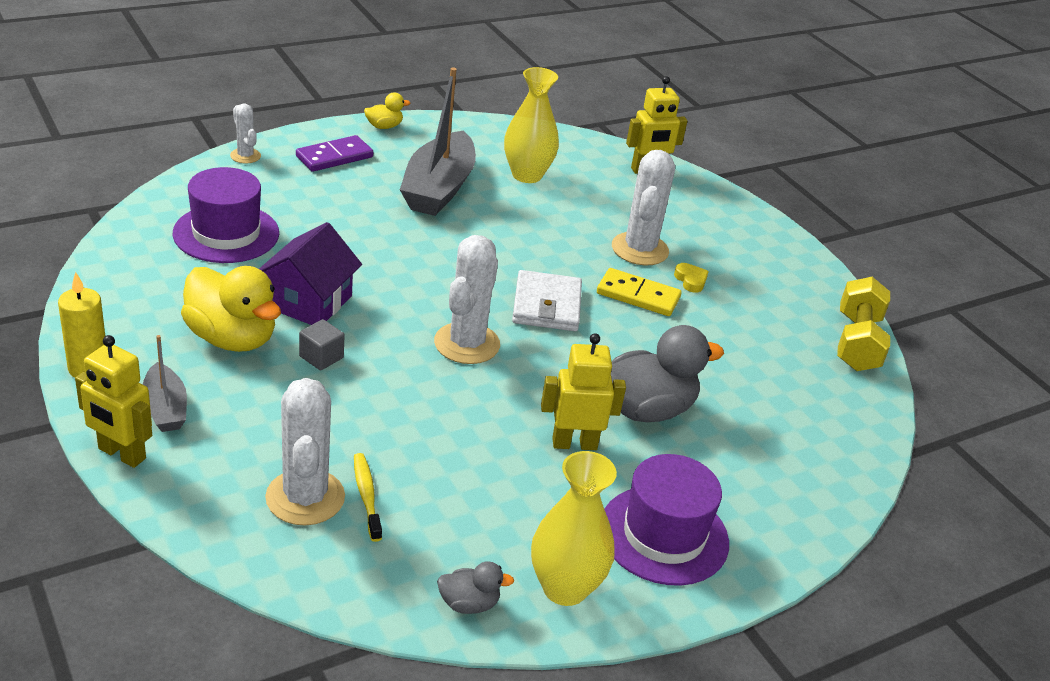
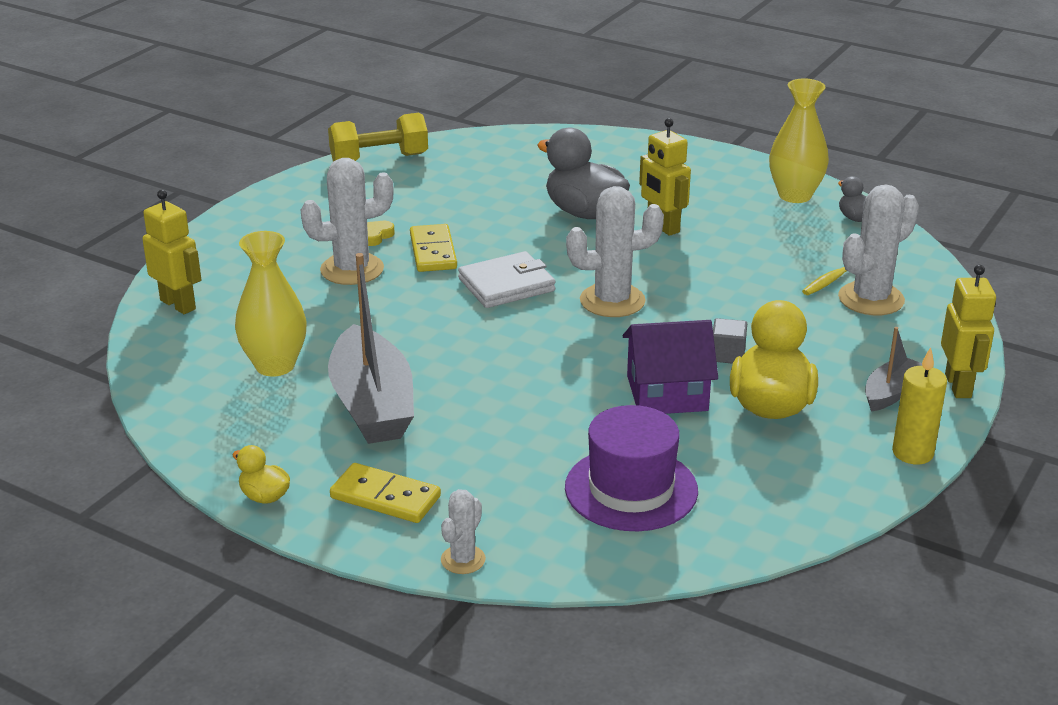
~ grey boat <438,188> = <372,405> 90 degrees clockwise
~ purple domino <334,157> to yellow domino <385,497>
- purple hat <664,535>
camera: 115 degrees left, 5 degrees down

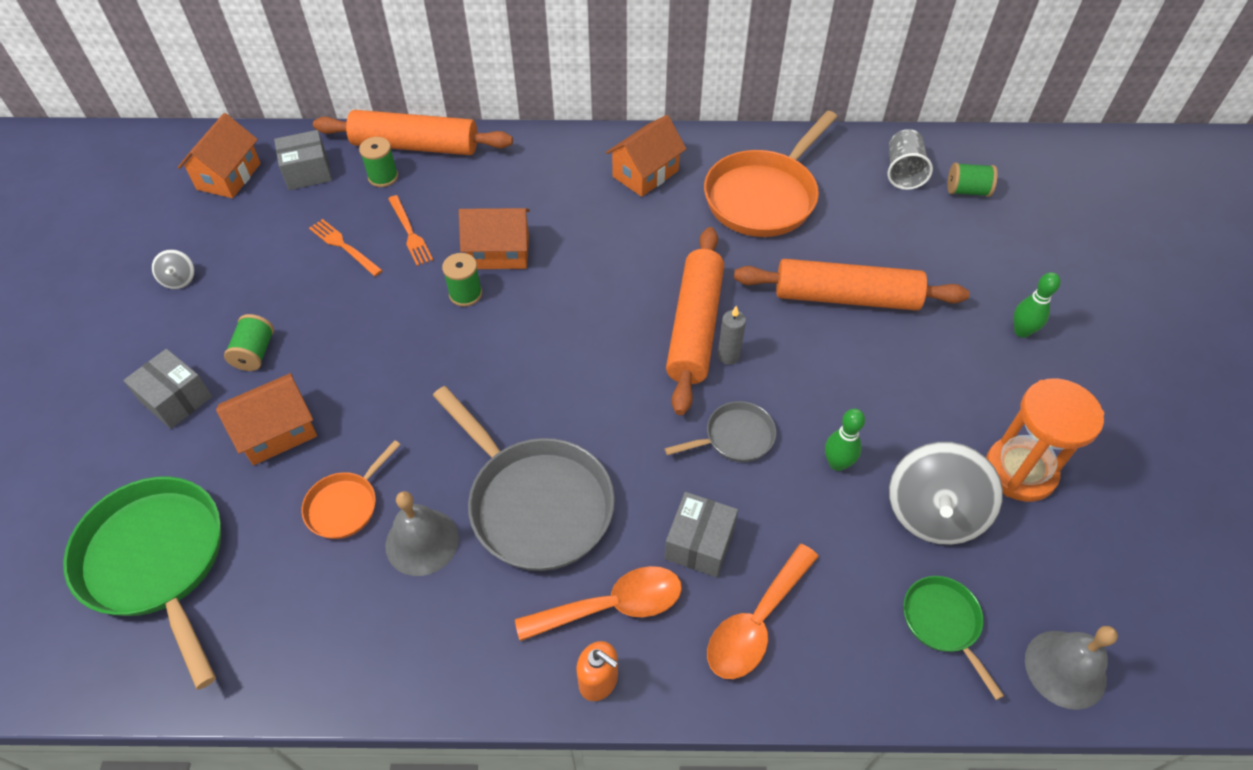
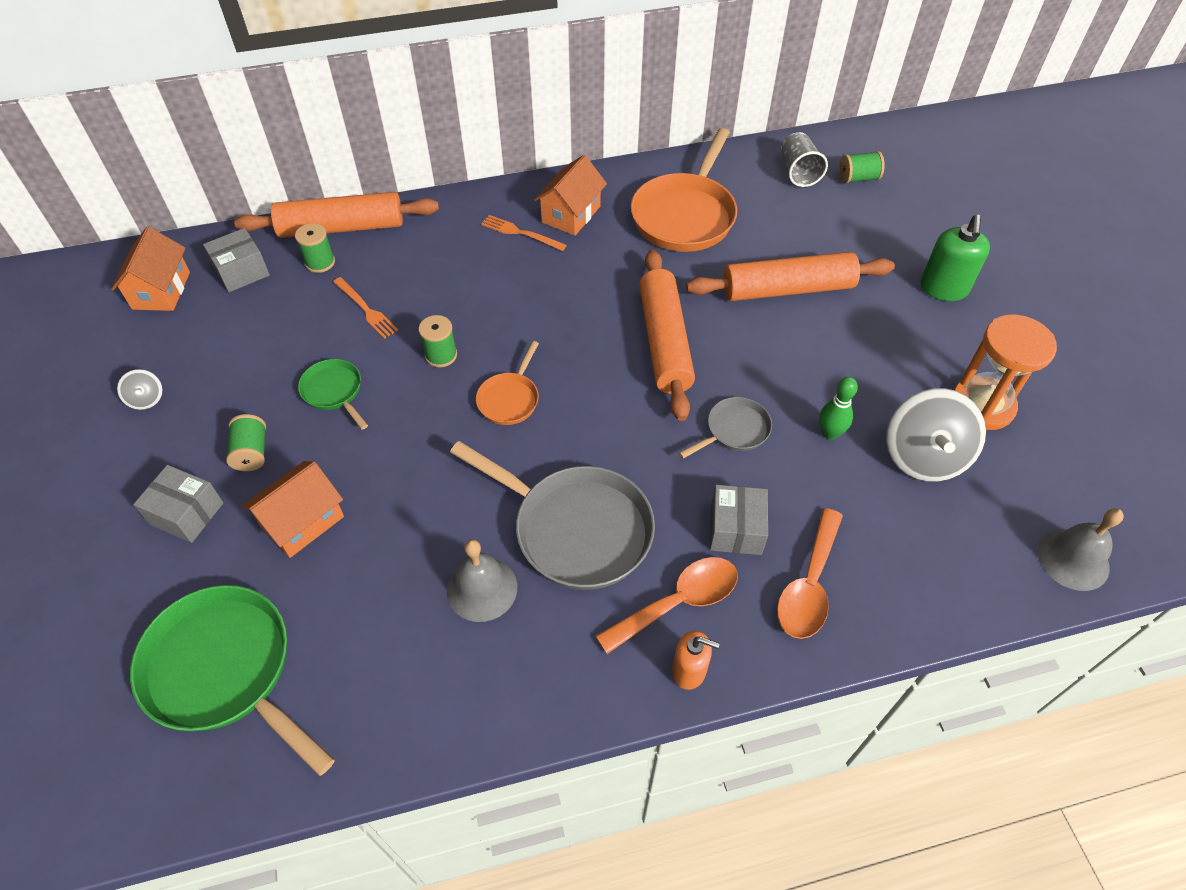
- orange house <499,252>
~ orange fork <344,246> to <521,233>
~ green bowling pin <1021,331> to green soap dispenser <943,288>
- grey candle <728,356>
~ orange pan <346,505> to <510,399>
~ green pan <943,623> to <334,392>
camera: 15 degrees left, 0 degrees up

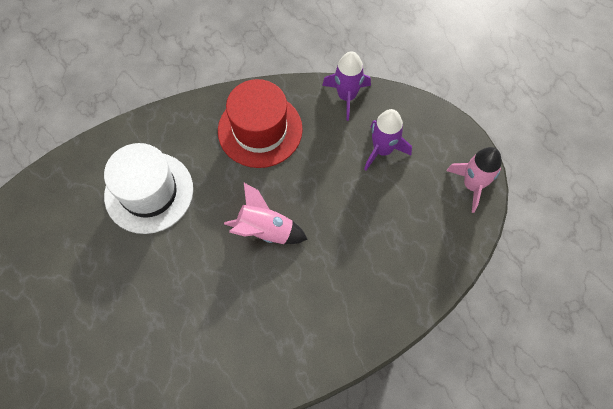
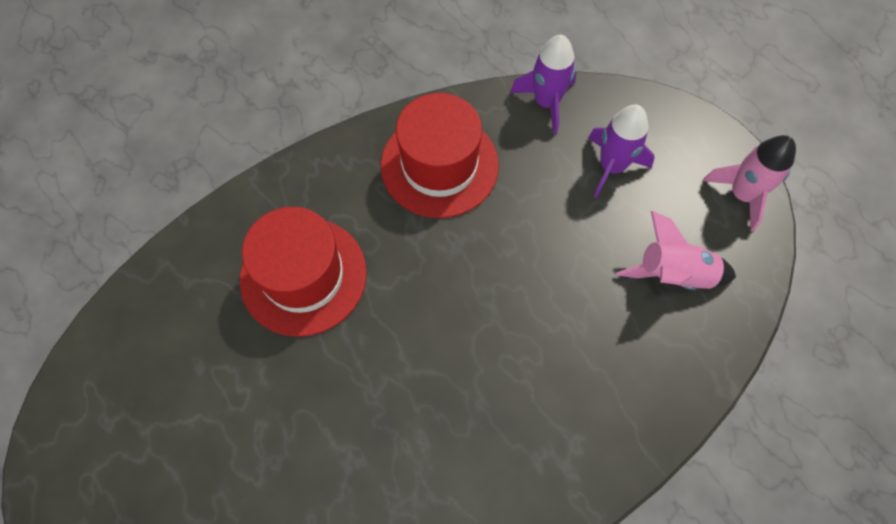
~ white hat <149,192> to red hat <303,276>
~ pink rocket <265,230> to <673,274>
camera: 10 degrees left, 0 degrees up

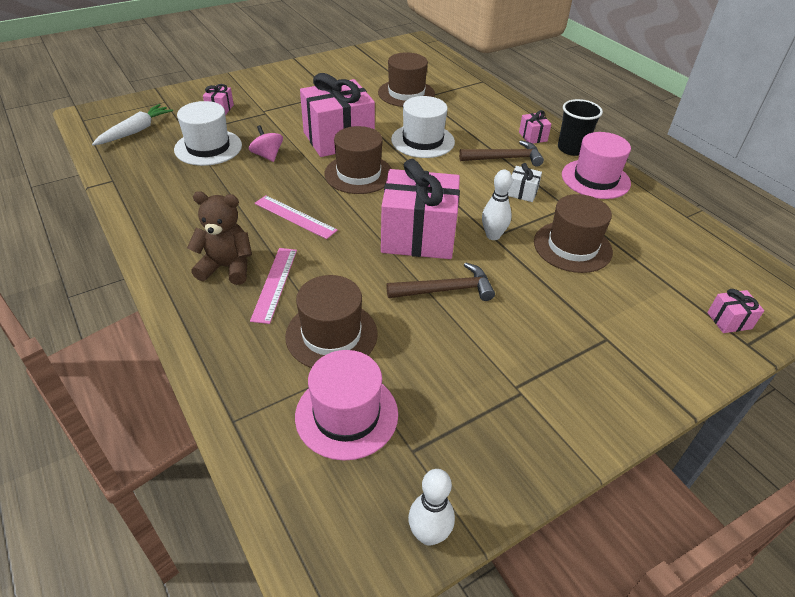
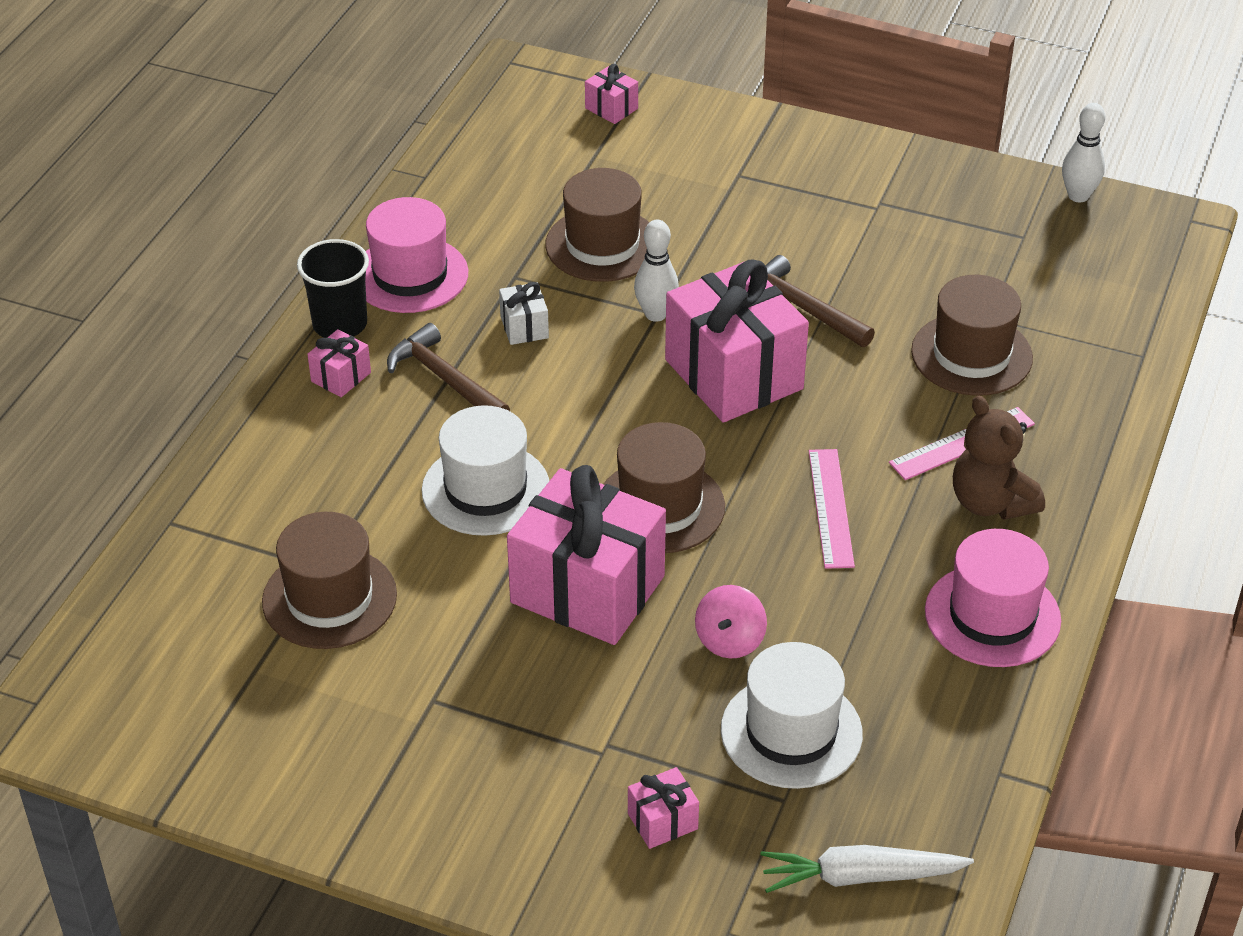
~ pink hat <346,415> to <992,615>
camera: 125 degrees left, 0 degrees up

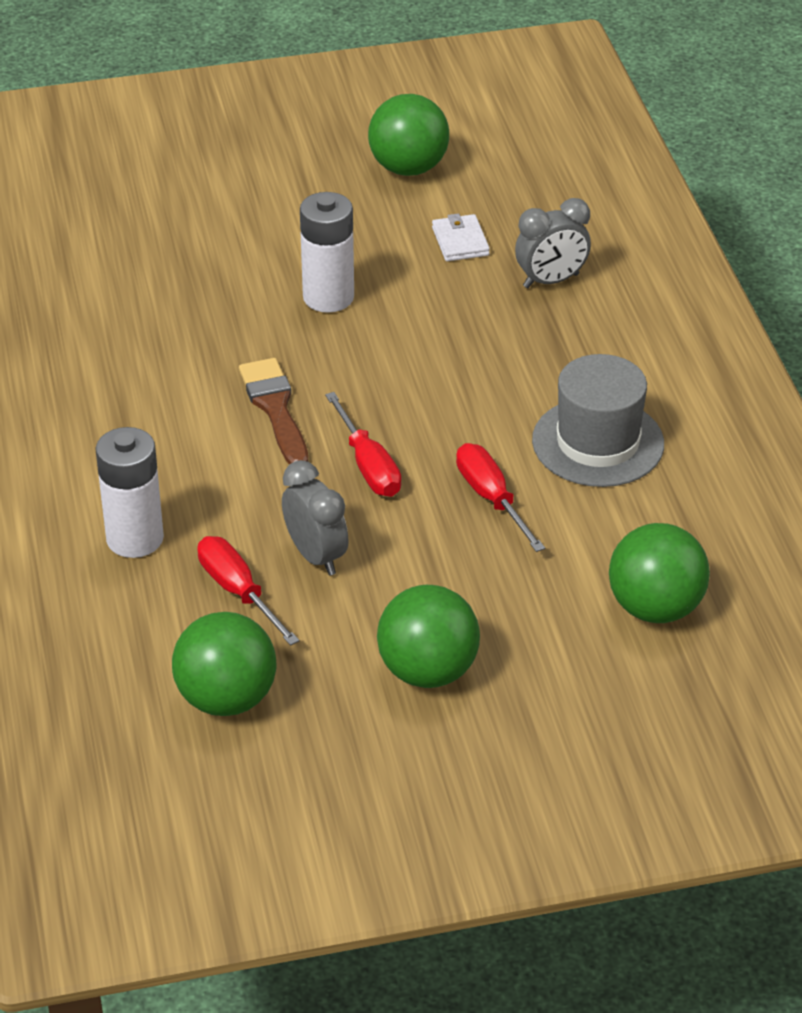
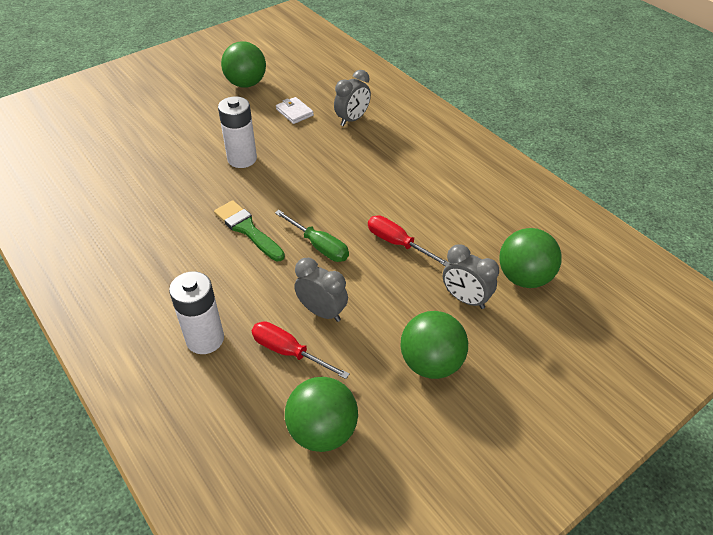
- grey hat <598,442>
~ brown brush <275,409> to green brush <247,229>
~ red screwdriver <368,465> to green screwdriver <319,246>
+ grey clock <465,299>
camera: 25 degrees left, 5 degrees up

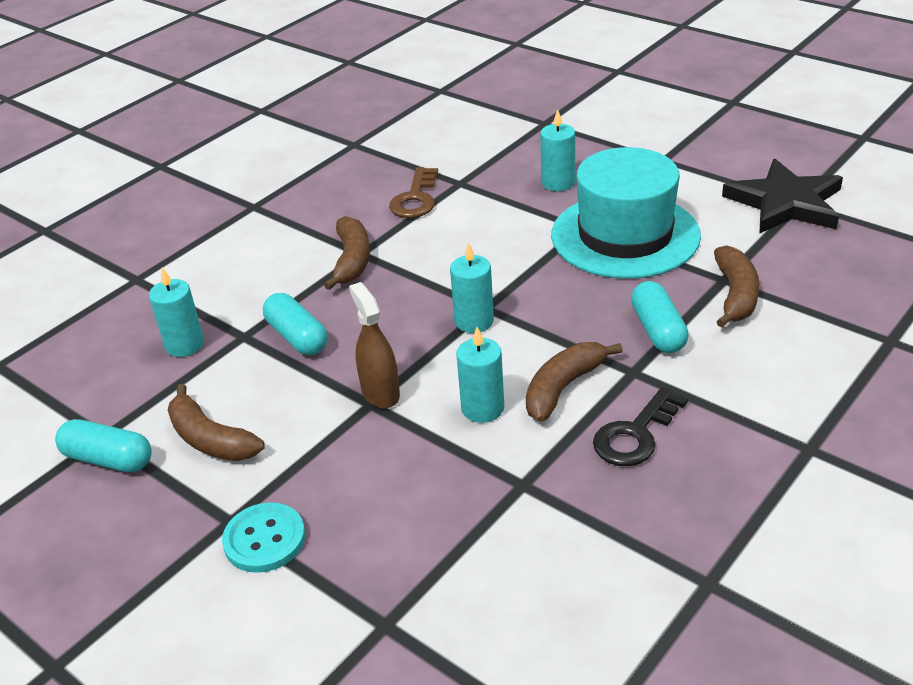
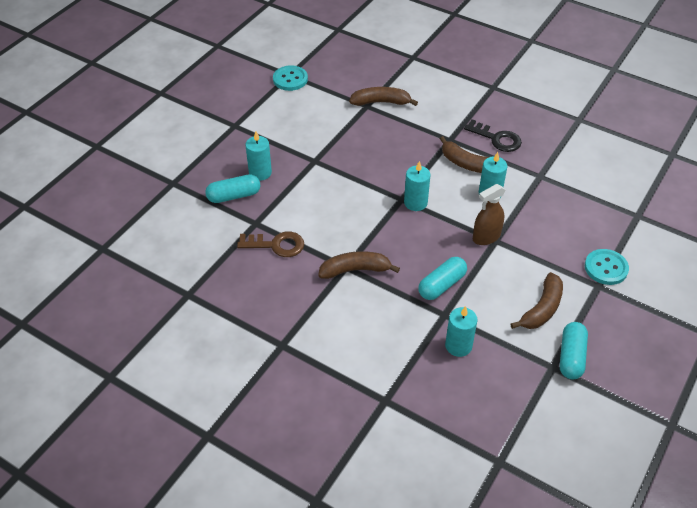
- turquoise hat <625,235>
~ black star <785,203> to turquoise button <290,79>
~ turquoise capsule <658,330> to <234,196>
camera: 100 degrees left, 10 degrees up

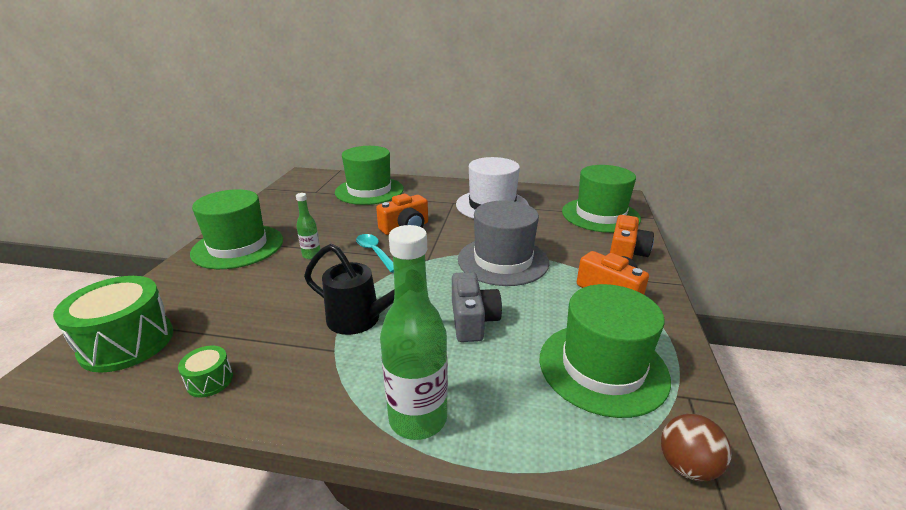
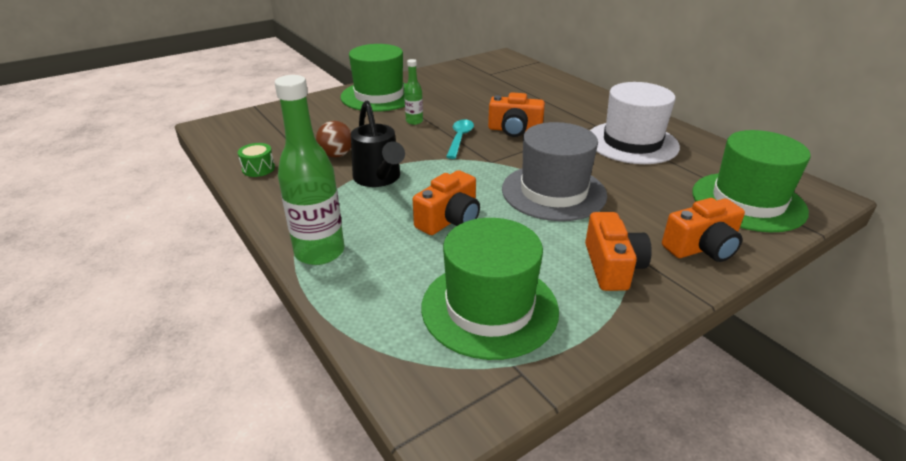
- green hat <369,191>
~ grey camera <472,320> to orange camera <449,220>
- green drum <127,342>
~ brown ball <687,466> to <336,155>
camera: 45 degrees right, 5 degrees up

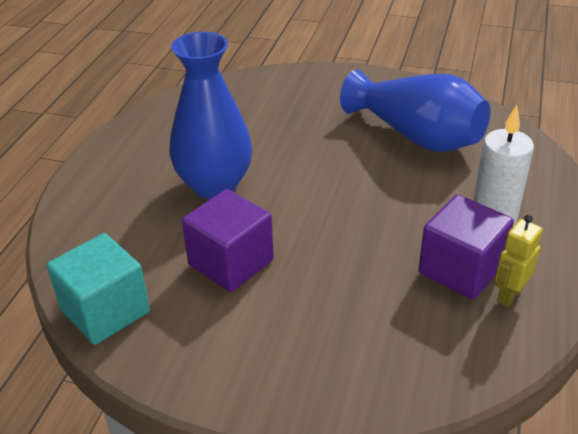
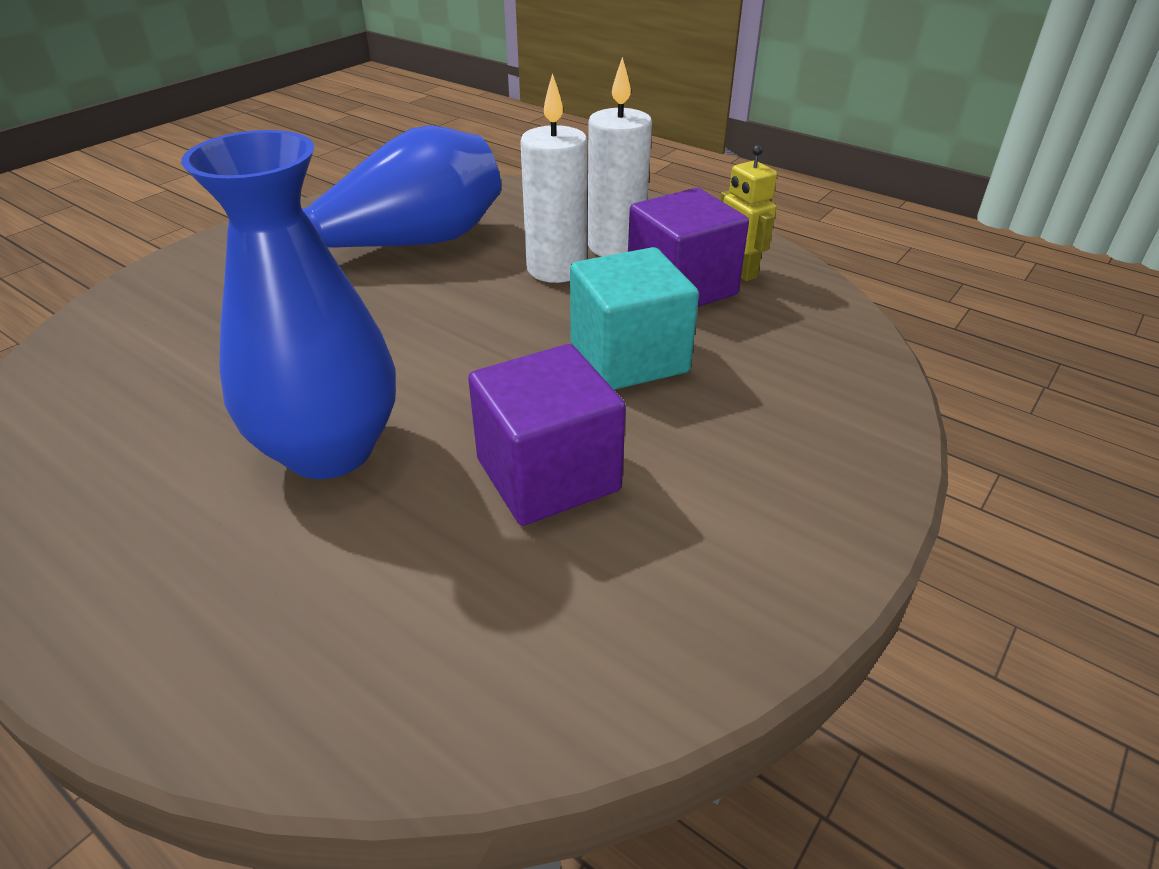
~ turquoise cube <105,311> to <629,358>
+ white candle <556,269>
camera: 70 degrees left, 0 degrees up

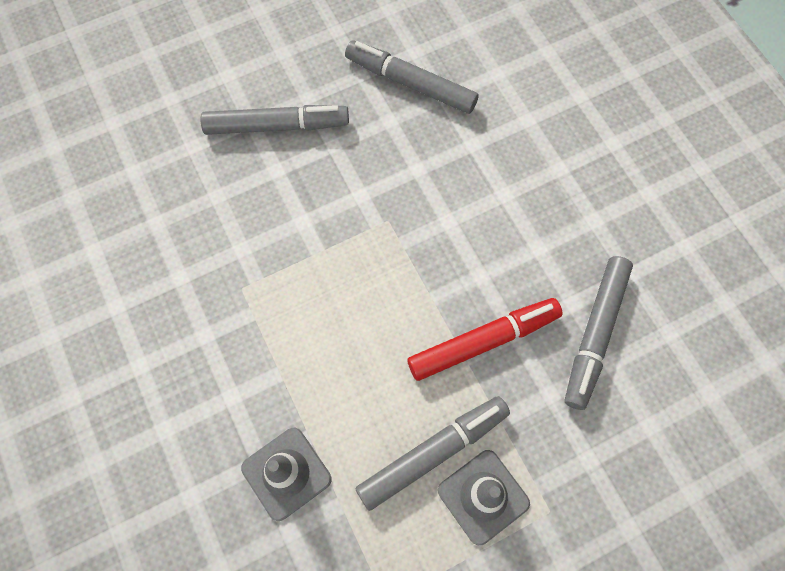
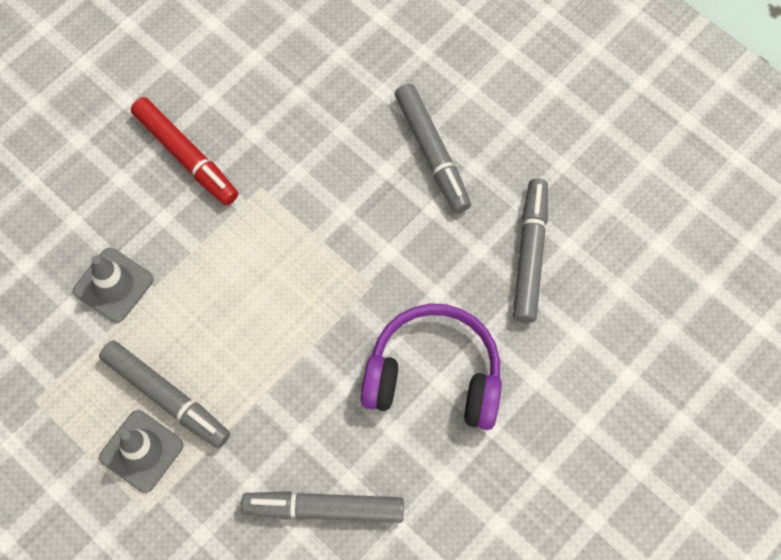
~ red marker <483,341> to <186,156>
+ purple headphones <434,375>
camera: 70 degrees right, 0 degrees up

